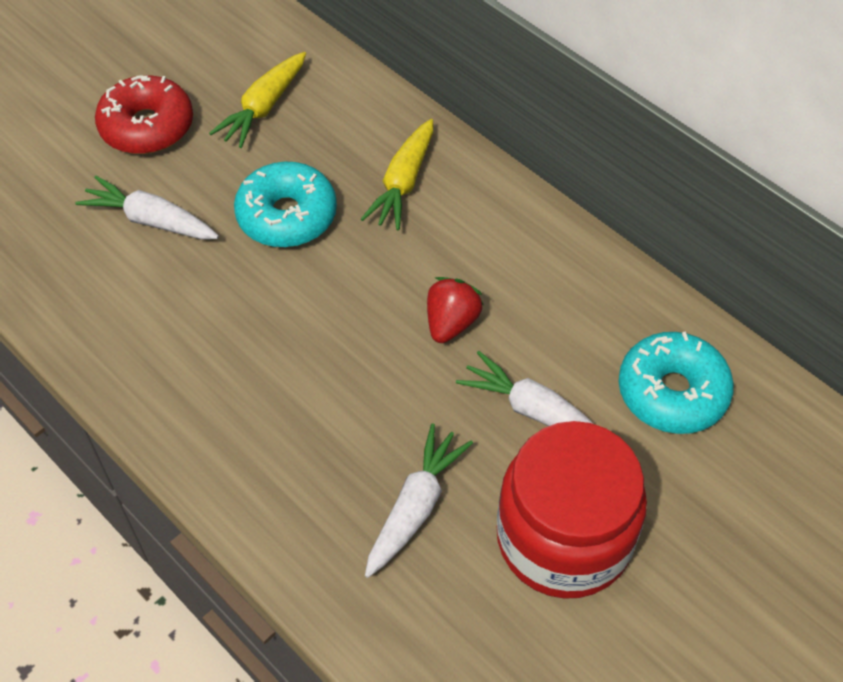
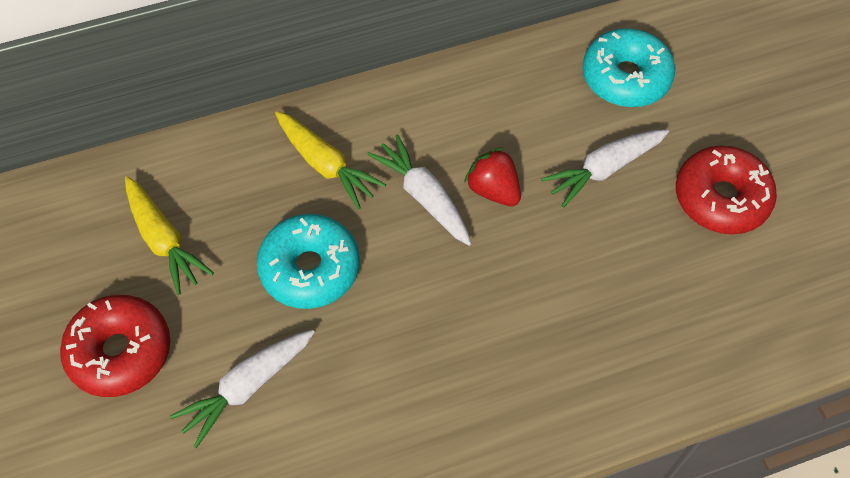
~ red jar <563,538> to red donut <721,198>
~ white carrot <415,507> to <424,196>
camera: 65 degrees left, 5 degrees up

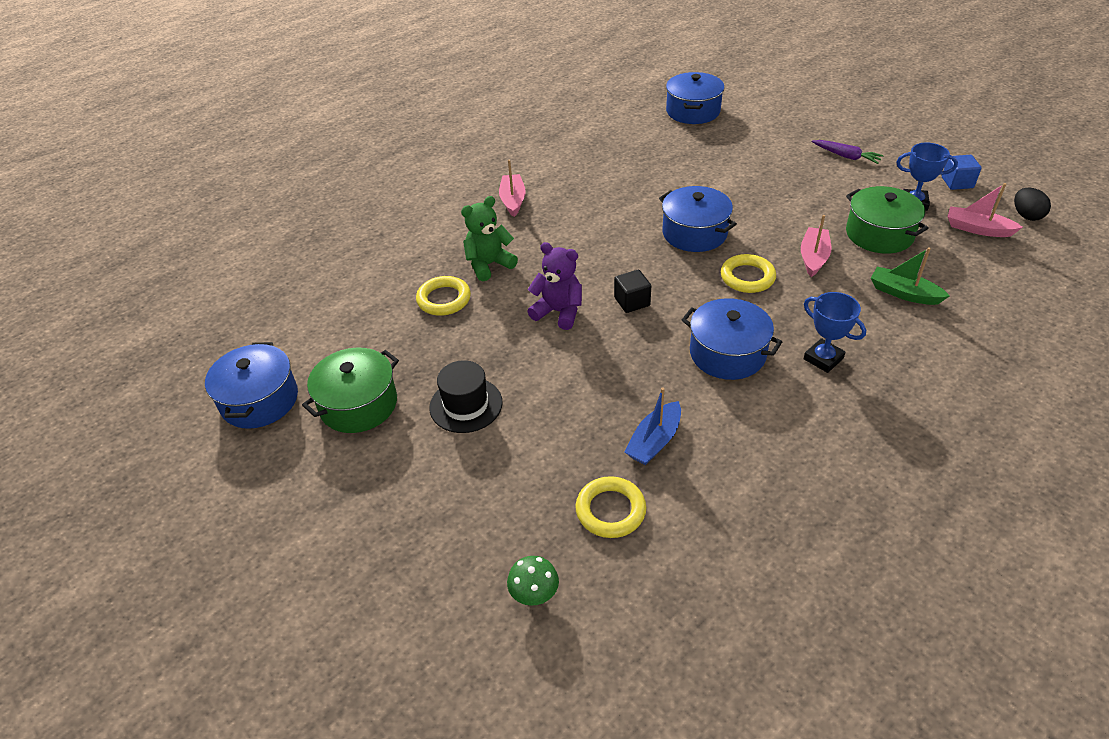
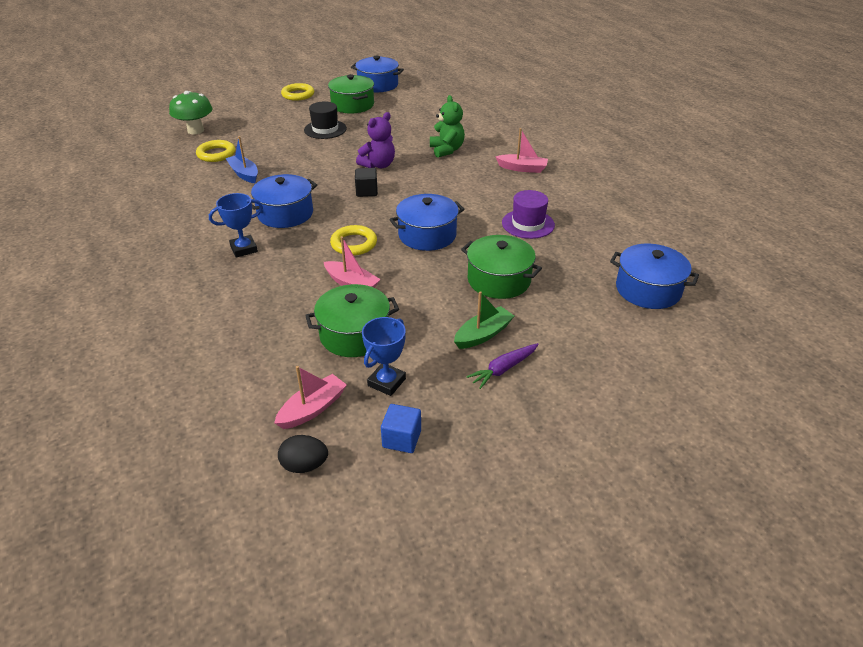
~ green boat <904,293> to <483,334>
~ yellow ring <444,299> to <298,95>
~ green mushroom <534,595> = <195,130> x1.69
+ purple hat <528,224>
+ green pot <499,280>
camera: 105 degrees right, 5 degrees down

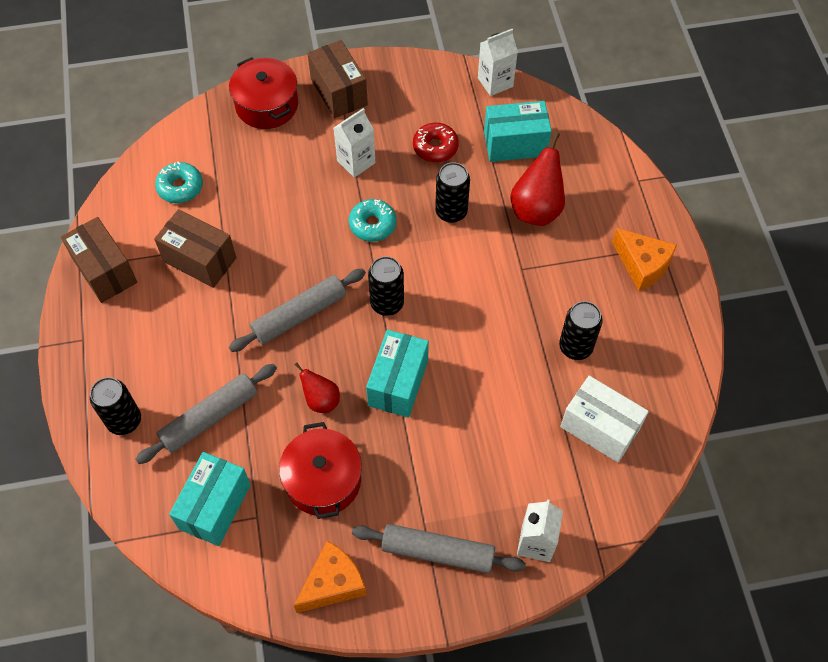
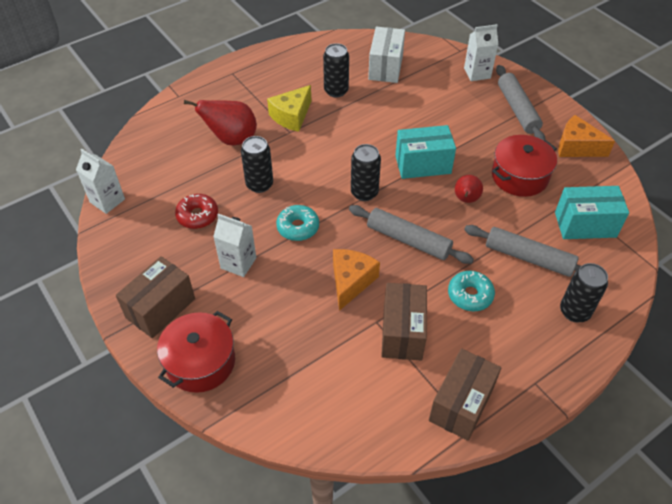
- turquoise box <515,144>
~ turquoise donut <180,187> to <470,295>
~ orange cheese <642,265> to <351,281>
+ yellow cheese <291,116>
camera: 115 degrees left, 10 degrees down

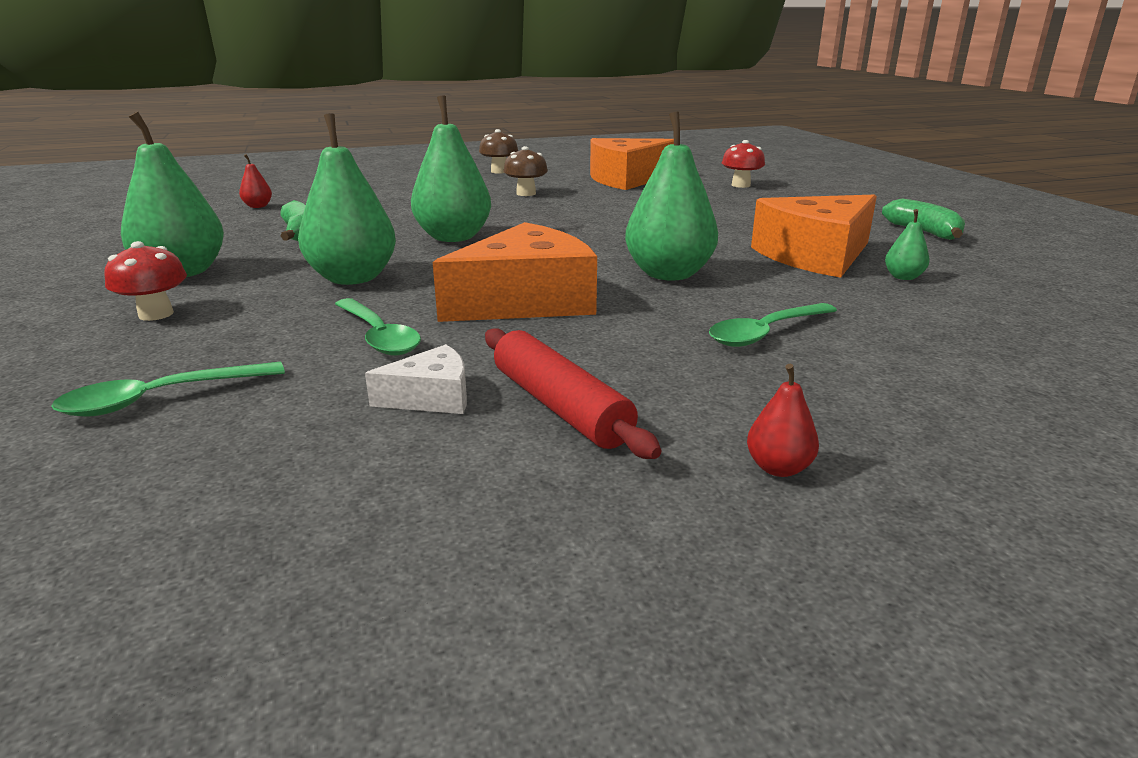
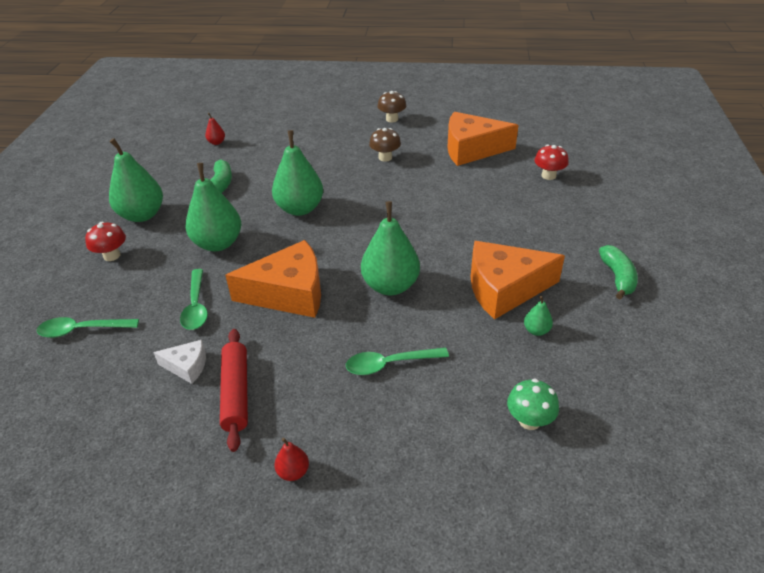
+ green mushroom <529,420>
camera: 25 degrees right, 15 degrees up

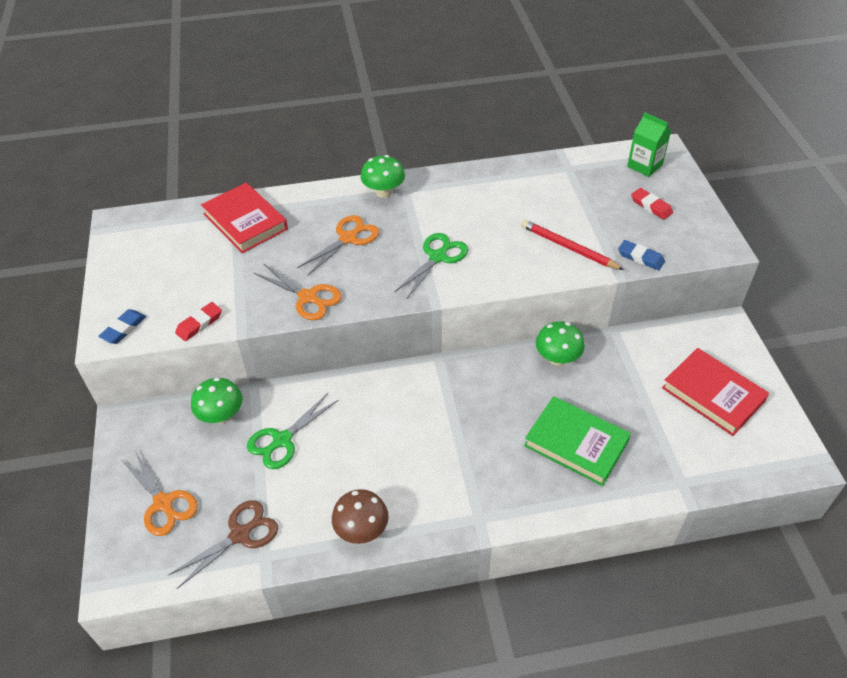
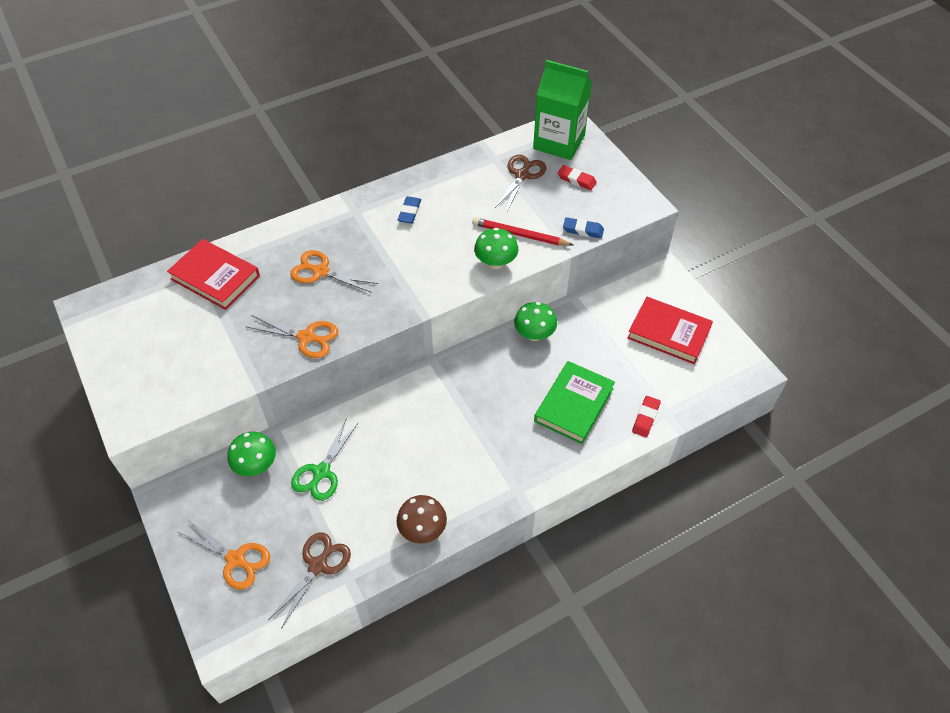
~ green carton <644,166> = <559,142> x1.75
~ green mushroom <384,192> to <495,263>
~ orange scissors <348,238> = <321,271> 90 degrees counterclockwise
- green scissors <437,257>
~ red eraser <199,324> to <645,418>
~ blue eraser <123,329> to <409,212>
~ green book <576,443> = <574,405> 75 degrees counterclockwise
+ brown scissors <522,175>
camera: 20 degrees left, 5 degrees up

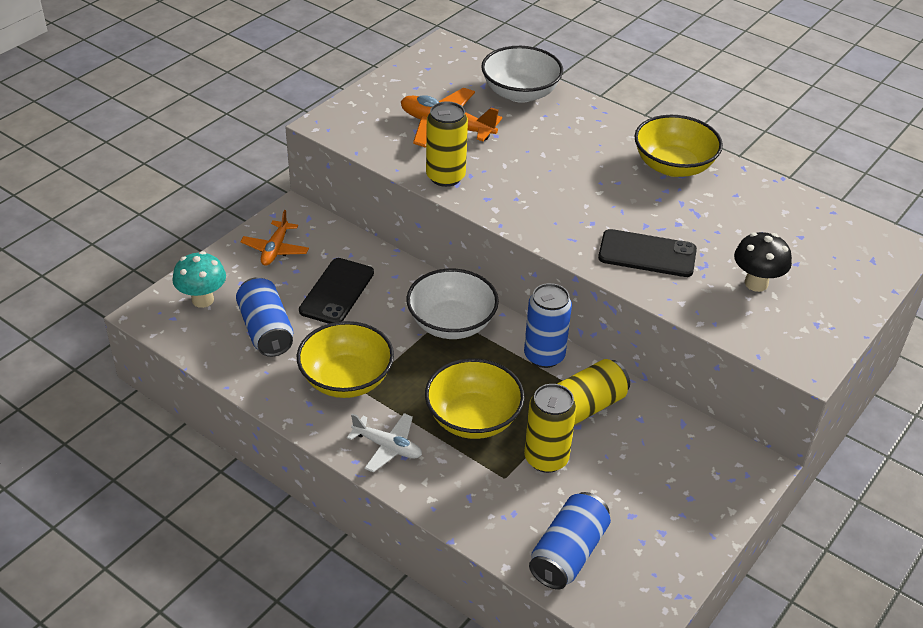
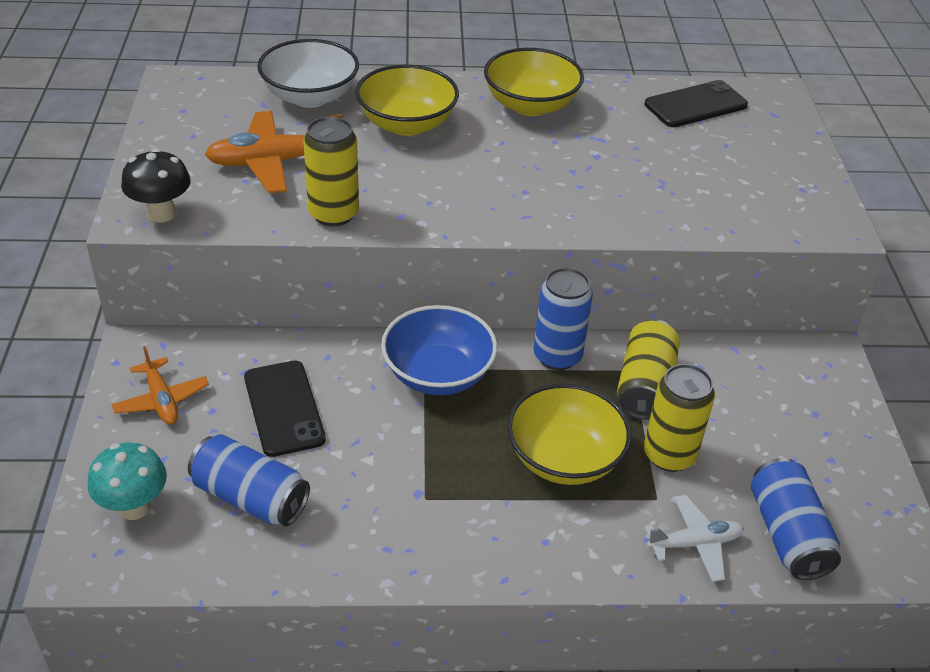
~ black phone <647,254> to <695,105>
~ black mushroom <756,283> to <161,214>
~ white bowl <451,323> to blue bowl <438,374>
~ yellow bowl <346,379> to <407,124>
~ white plane <387,447> to <694,543>
camera: 40 degrees left, 0 degrees up

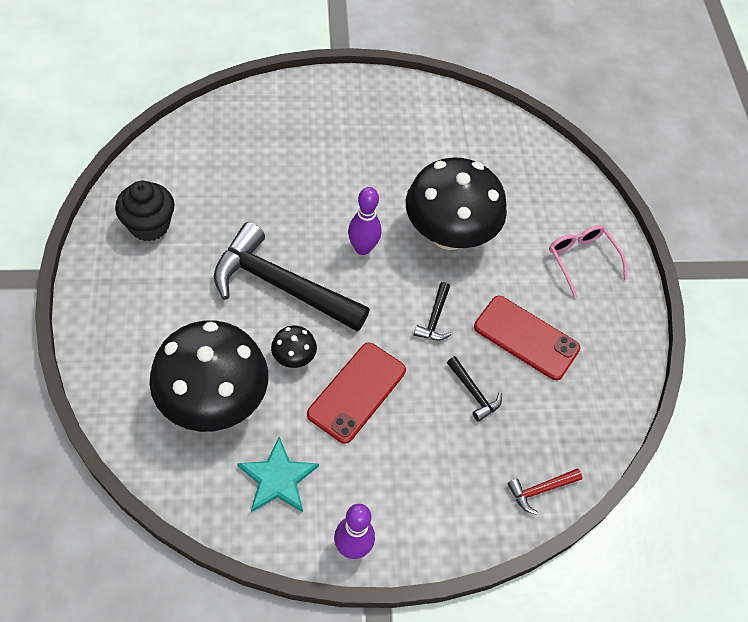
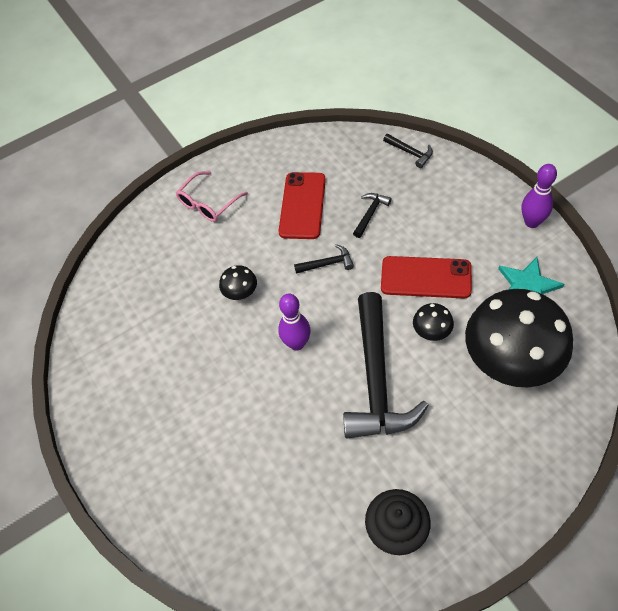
~ black mushroom <448,234> = <241,293> x0.41
~ red hammer <540,490> to black hammer <410,152>
camera: 105 degrees left, 0 degrees up

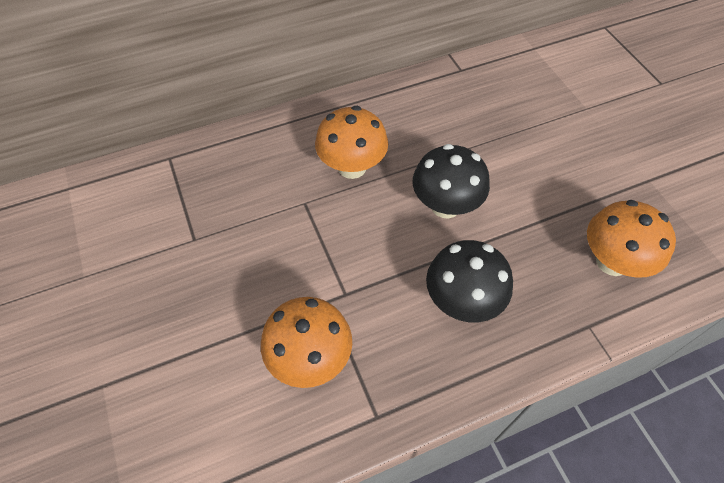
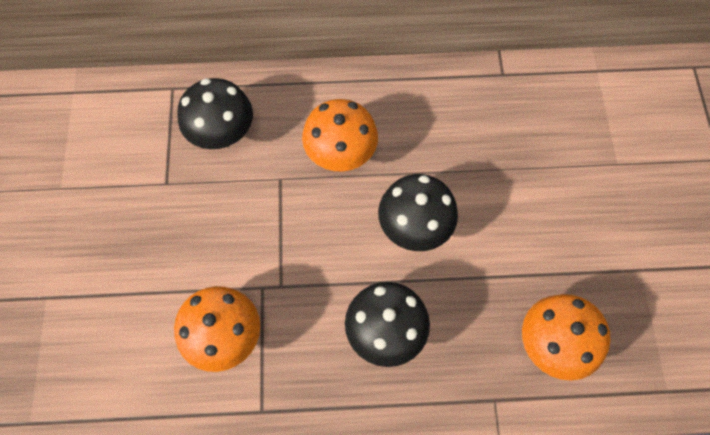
+ black mushroom <222,134>
camera: 20 degrees right, 10 degrees up

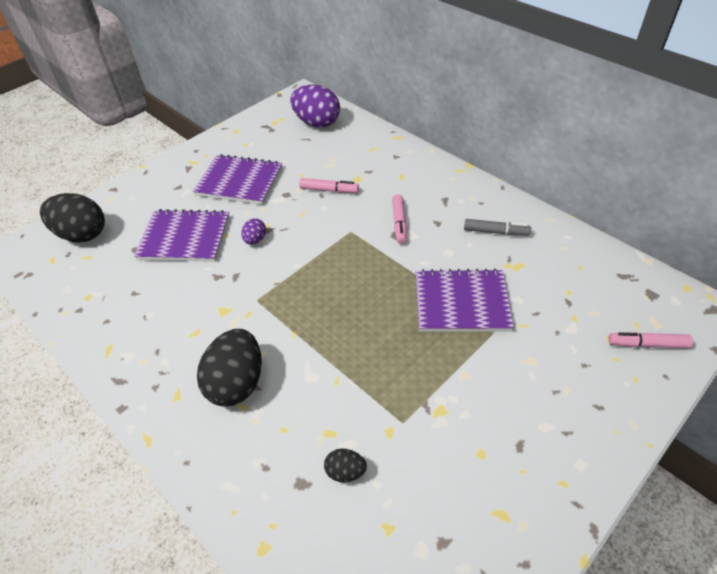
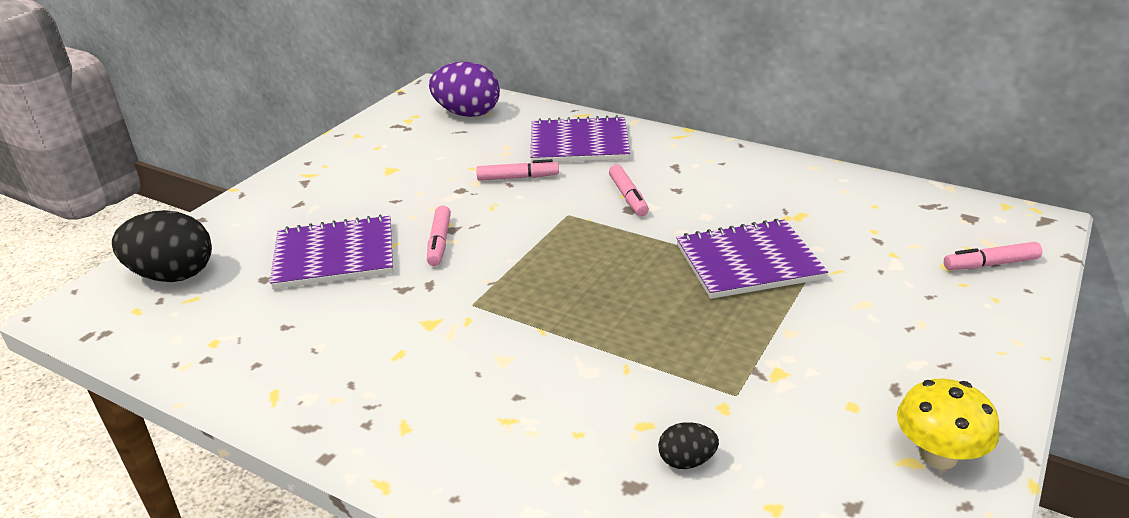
~ purple notebook <239,181> to <579,143>
~ purple egg <255,240> to pink marker <439,242>
- grey marker <496,232>
- black egg <236,383>
+ yellow mushroom <938,455>
camera: 15 degrees left, 15 degrees down

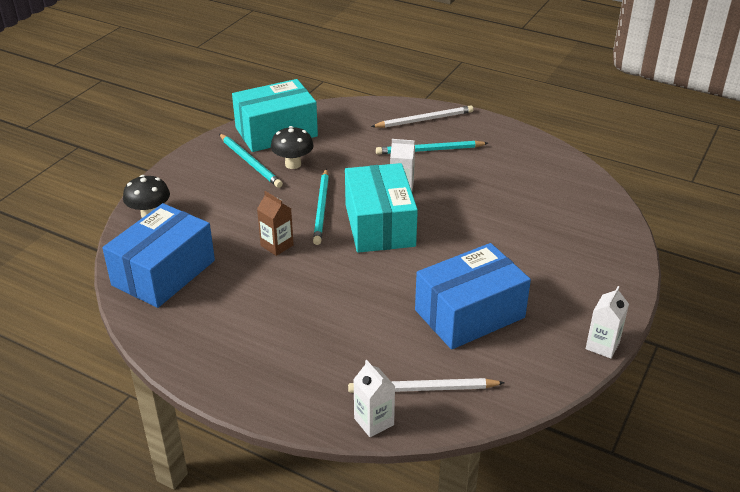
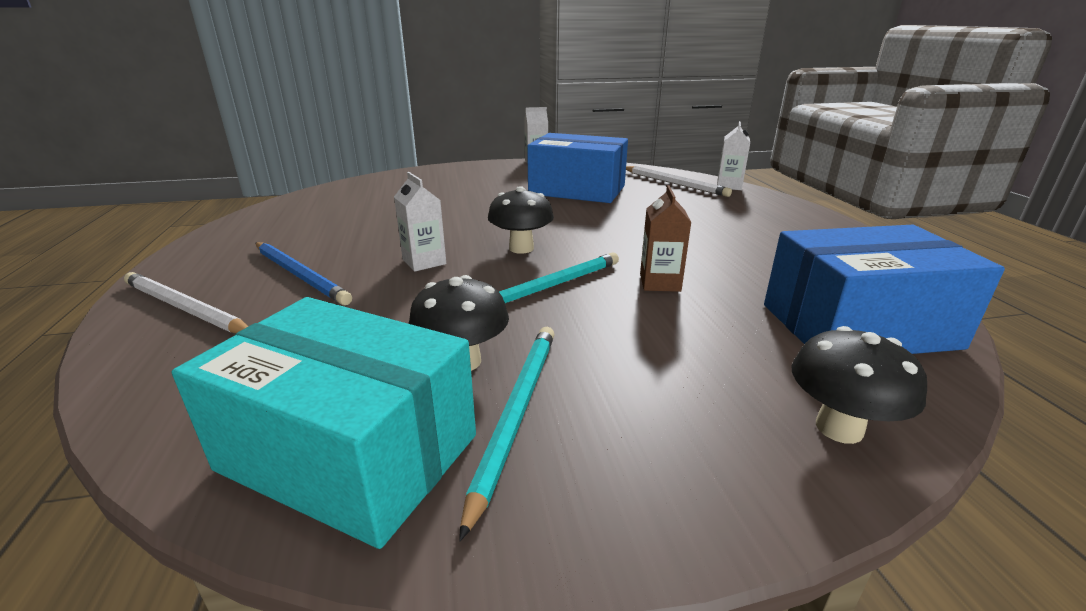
~ turquoise pencil <429,150> to blue pencil <300,275>
~ turquoise box <379,225> to black mushroom <521,248>
camera: 130 degrees left, 10 degrees down

